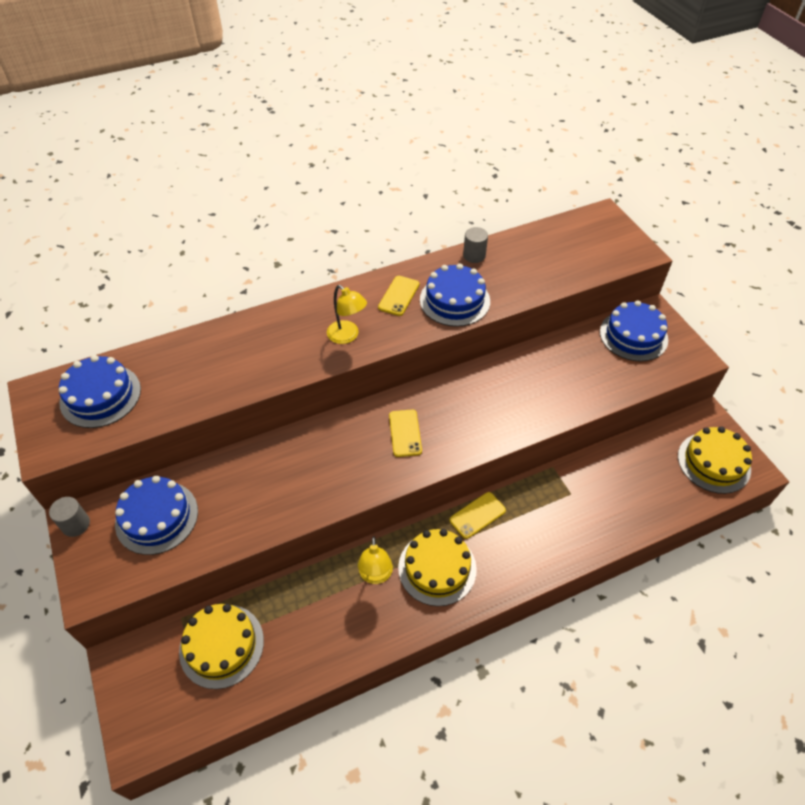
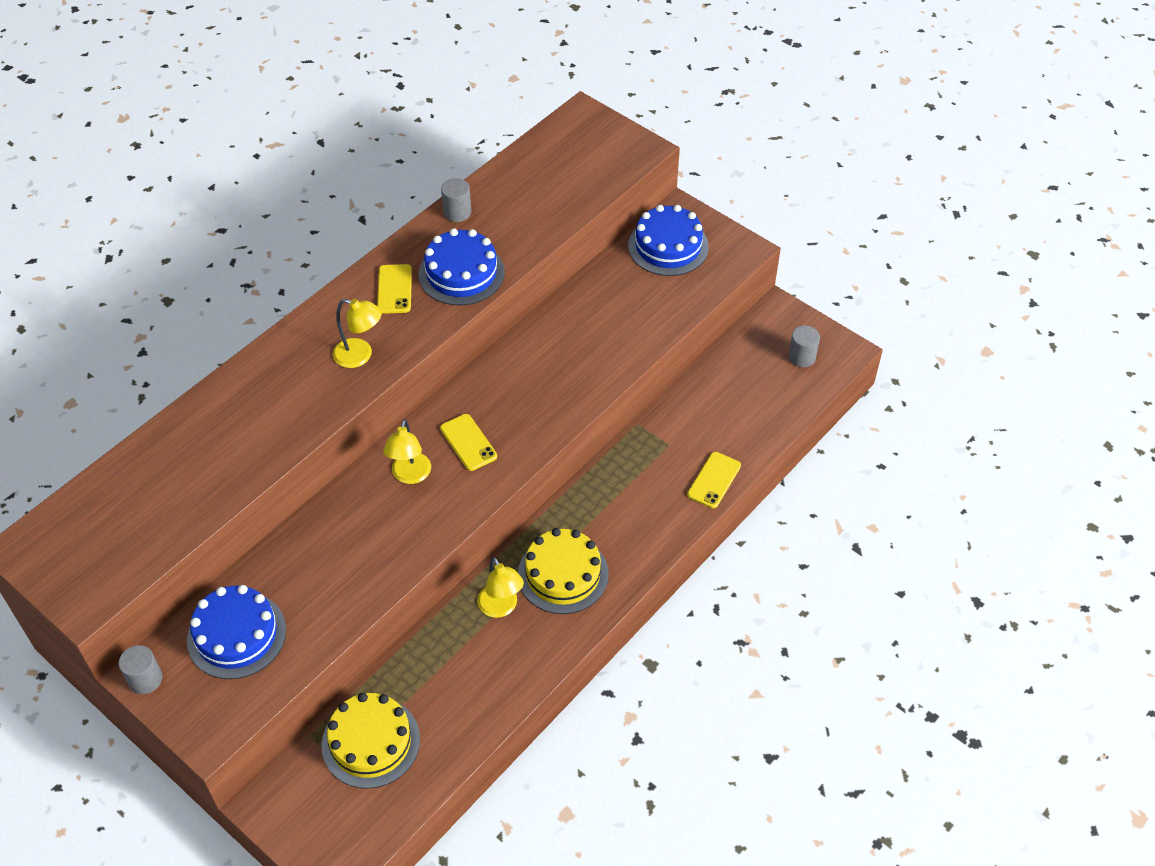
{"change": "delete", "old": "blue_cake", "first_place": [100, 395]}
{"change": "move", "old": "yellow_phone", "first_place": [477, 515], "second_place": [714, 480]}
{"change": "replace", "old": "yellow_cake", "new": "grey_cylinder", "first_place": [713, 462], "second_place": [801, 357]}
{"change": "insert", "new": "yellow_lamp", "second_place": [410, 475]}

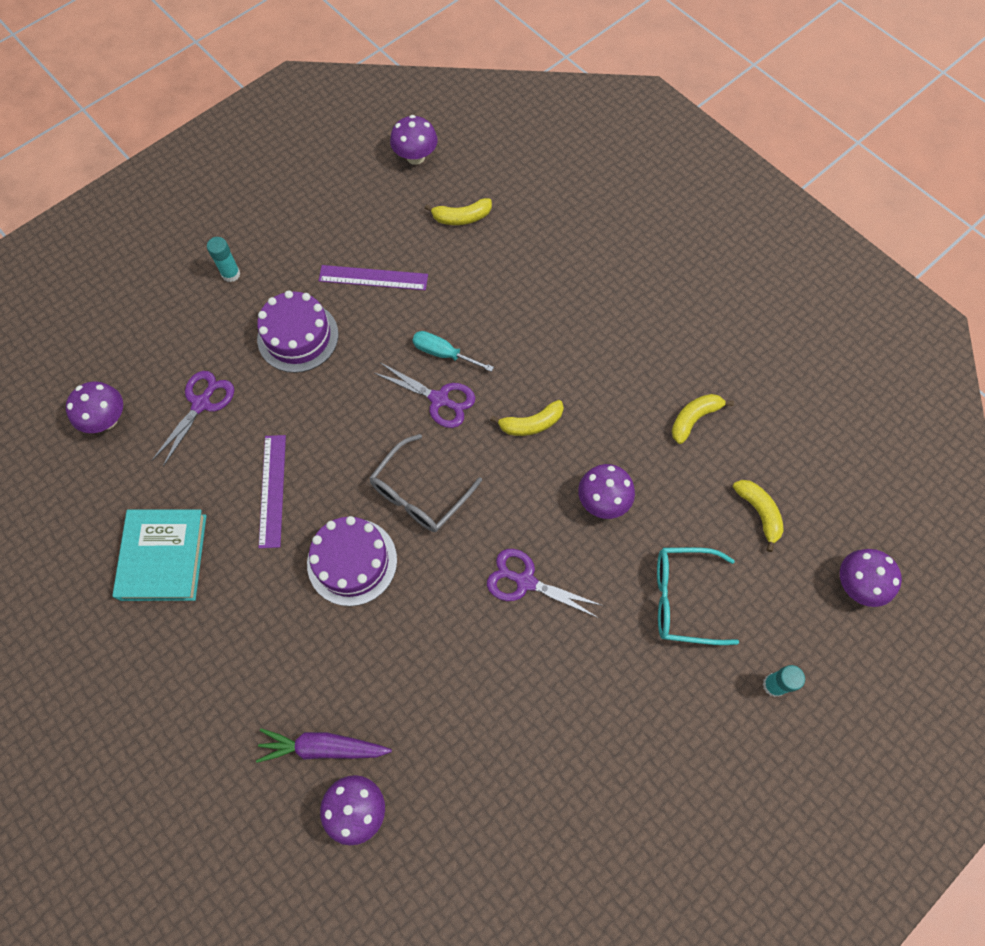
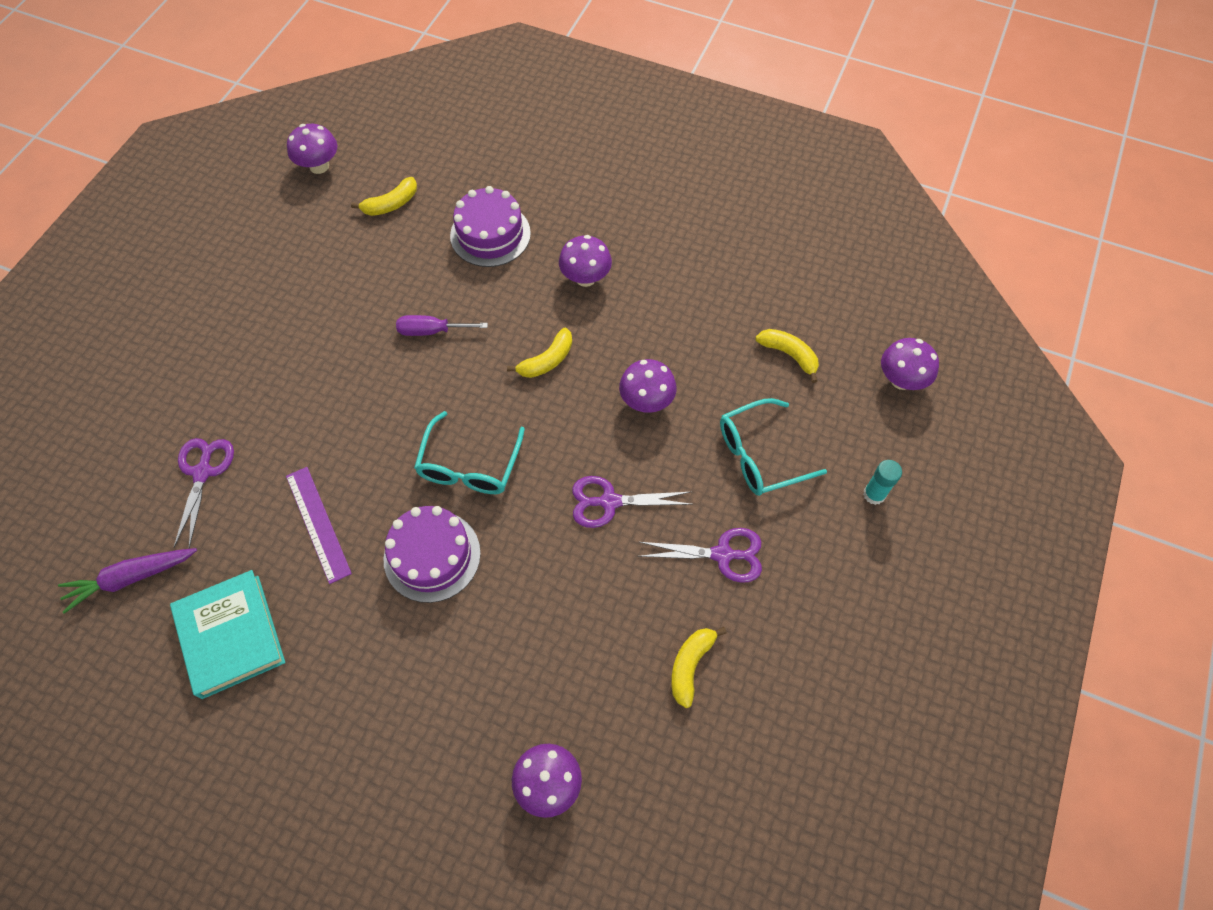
{"change": "move", "old": "purple_mushroom", "first_place": [107, 419], "second_place": [585, 278]}
{"change": "delete", "old": "turquoise_glue_stick", "first_place": [231, 274]}
{"change": "move", "old": "purple_carrot", "first_place": [323, 747], "second_place": [131, 578]}
{"change": "move", "old": "purple_cake", "first_place": [298, 336], "second_place": [490, 234]}
{"change": "delete", "old": "purple_ruler", "first_place": [373, 278]}
{"change": "recolor", "old": "grey_glasses", "new": "turquoise_glasses", "first_place": [419, 493], "second_place": [469, 465]}
{"change": "move", "old": "purple_scissors", "first_place": [439, 399], "second_place": [722, 555]}
{"change": "recolor", "old": "turquoise_screwdriver", "new": "purple_screwdriver", "first_place": [443, 353], "second_place": [432, 331]}
{"change": "move", "old": "yellow_banana", "first_place": [694, 419], "second_place": [690, 666]}

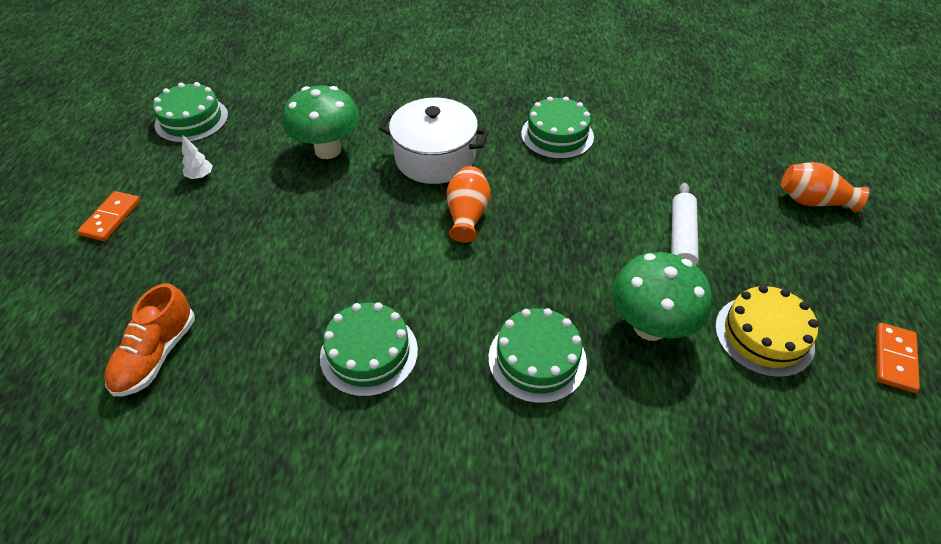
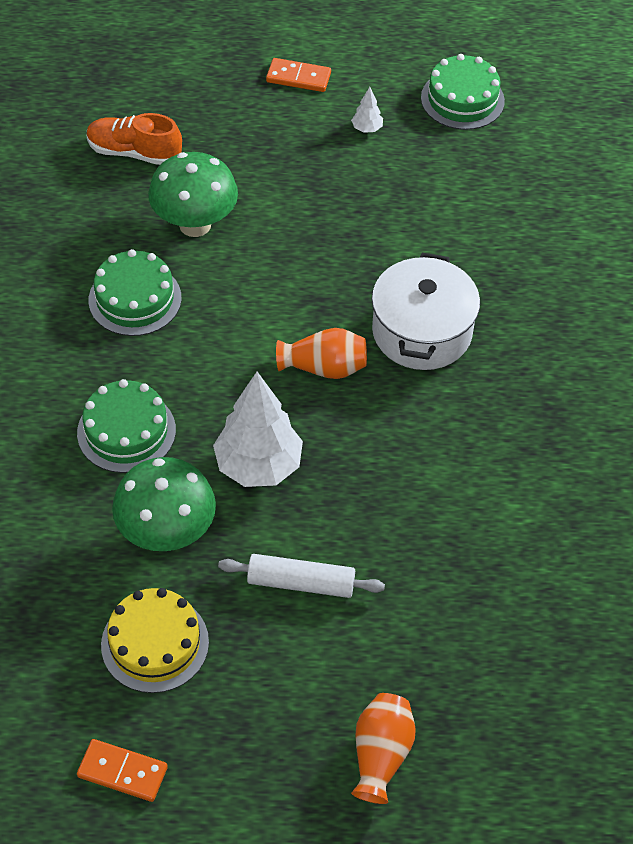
{"change": "move", "old": "green_mushroom", "first_place": [328, 150], "second_place": [195, 224]}
{"change": "delete", "old": "green_cake", "first_place": [557, 135]}
{"change": "insert", "new": "white_tree", "second_place": [258, 466]}

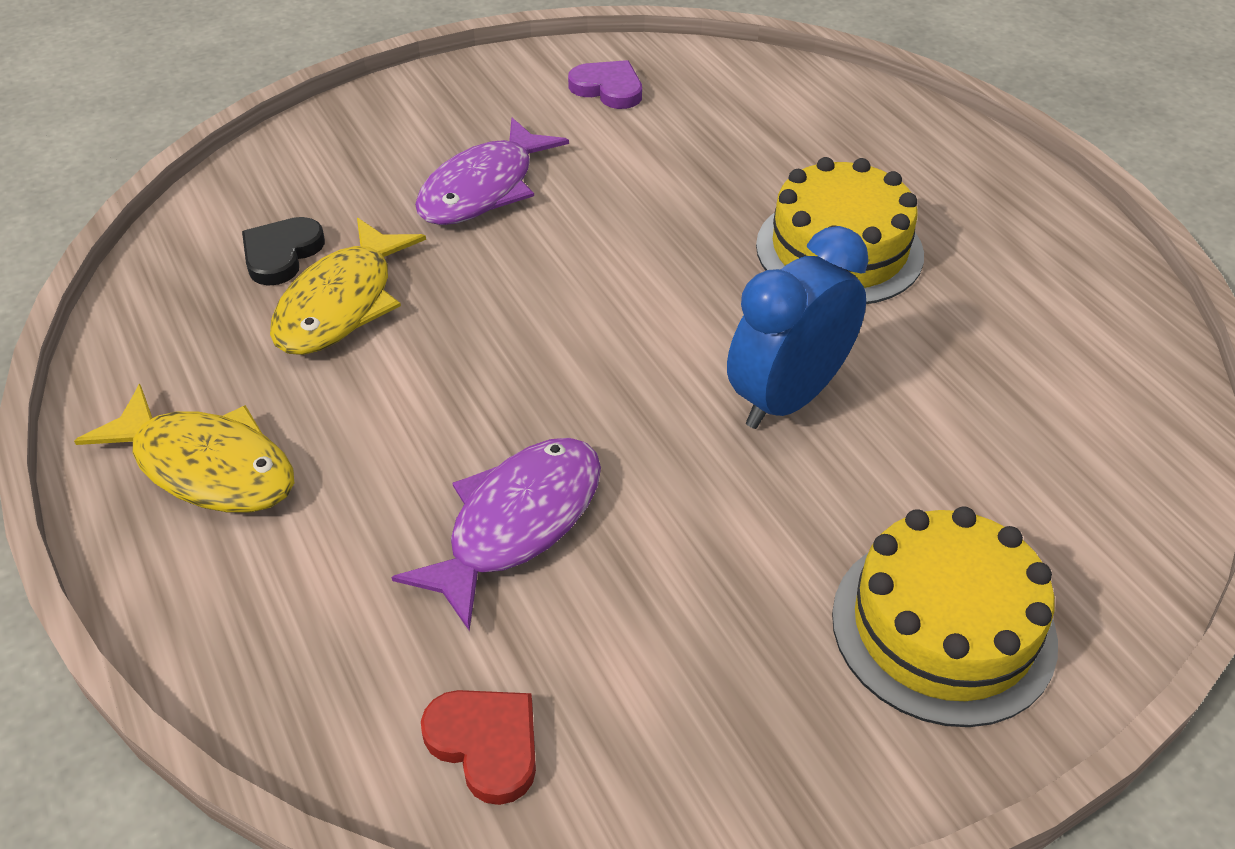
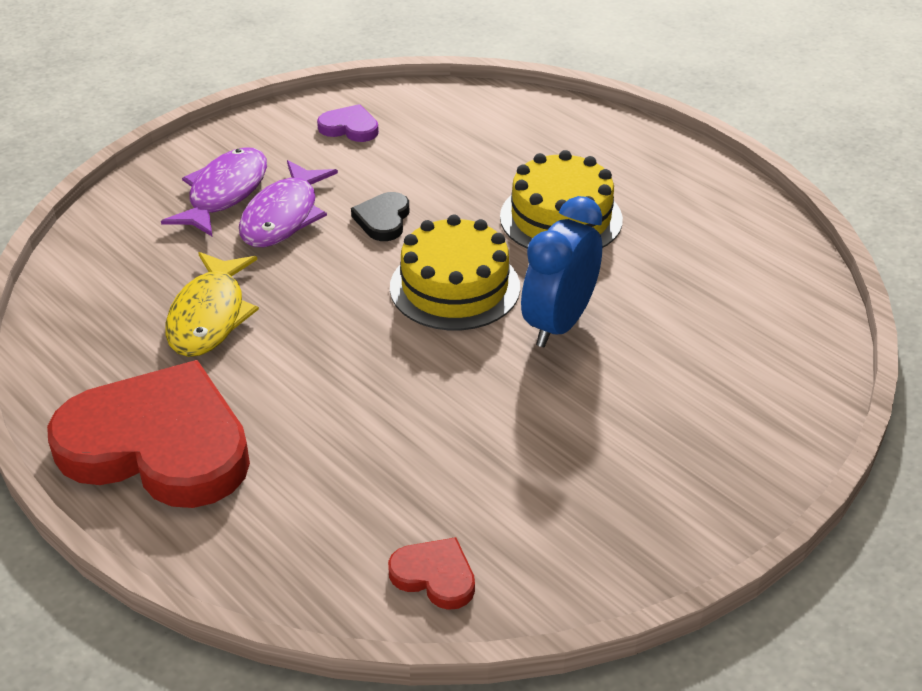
{"change": "replace", "old": "yellow_fish", "new": "red_heart", "first_place": [207, 466], "second_place": [158, 445]}
{"change": "move", "old": "black_heart", "first_place": [281, 254], "second_place": [383, 220]}
{"change": "move", "old": "purple_fish", "first_place": [517, 524], "second_place": [224, 193]}
{"change": "move", "old": "yellow_cake", "first_place": [943, 627], "second_place": [454, 287]}

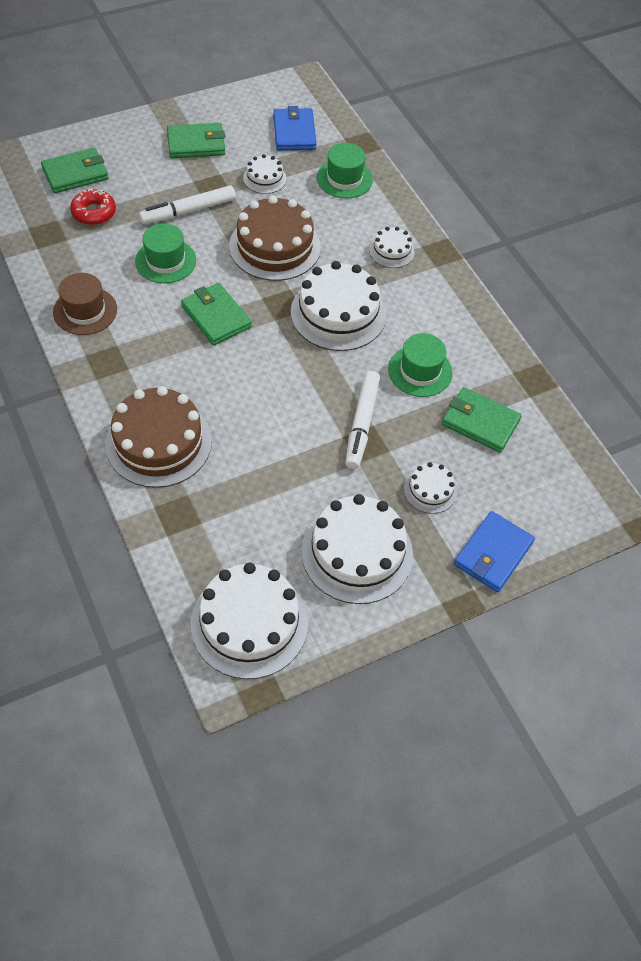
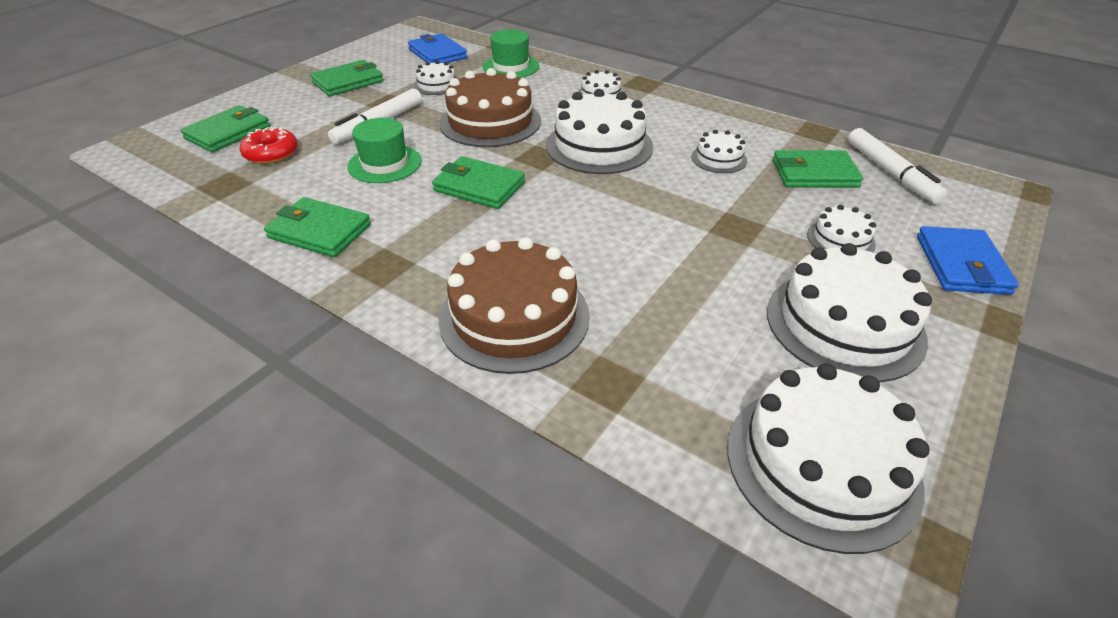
{"change": "replace", "old": "brown_hat", "new": "green_wallet", "first_place": [85, 311], "second_place": [319, 231]}
{"change": "move", "old": "white_marker", "first_place": [362, 424], "second_place": [890, 173]}
{"change": "replace", "old": "green_hat", "new": "white_cake", "first_place": [420, 371], "second_place": [719, 158]}

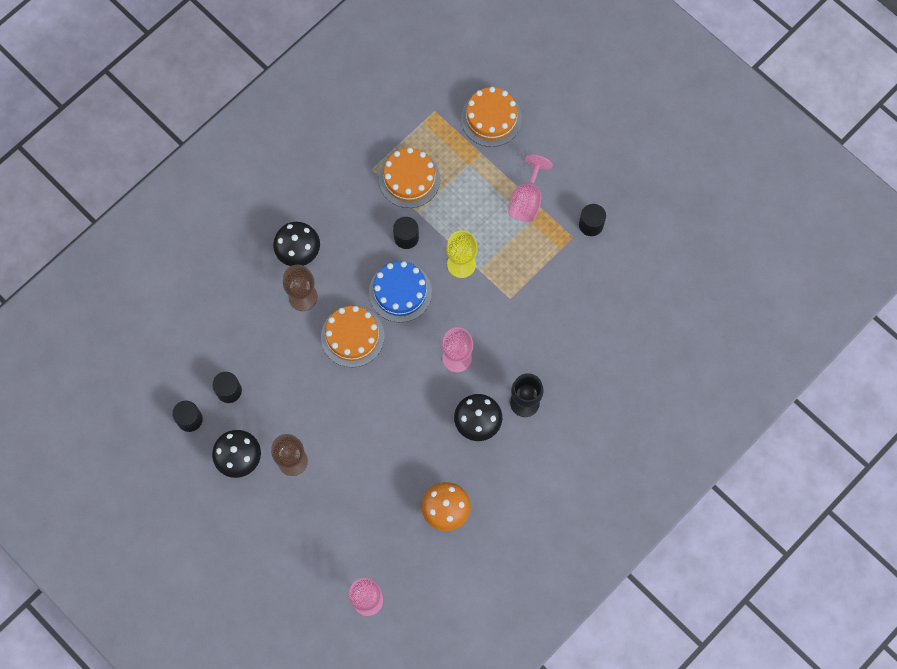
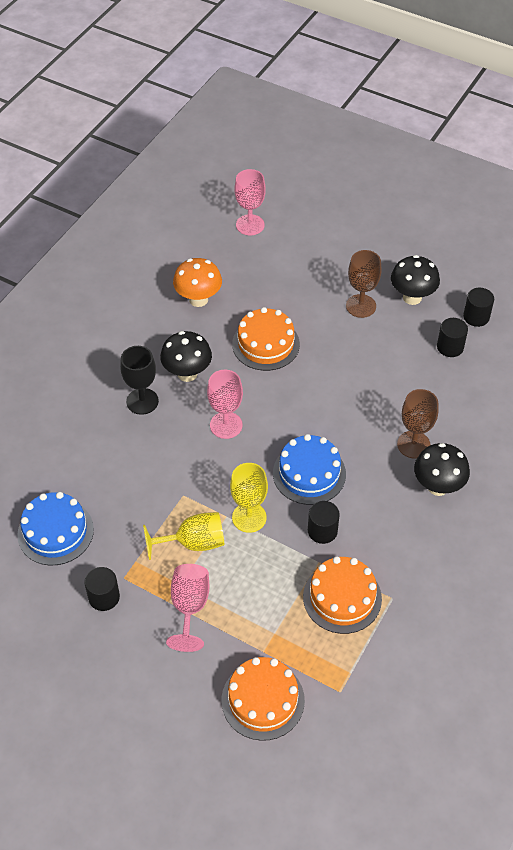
{"change": "move", "old": "orange_cake", "first_place": [352, 336], "second_place": [266, 344]}
{"change": "insert", "new": "blue_cake", "second_place": [55, 532]}
{"change": "insert", "new": "yellow_goblet", "second_place": [193, 543]}

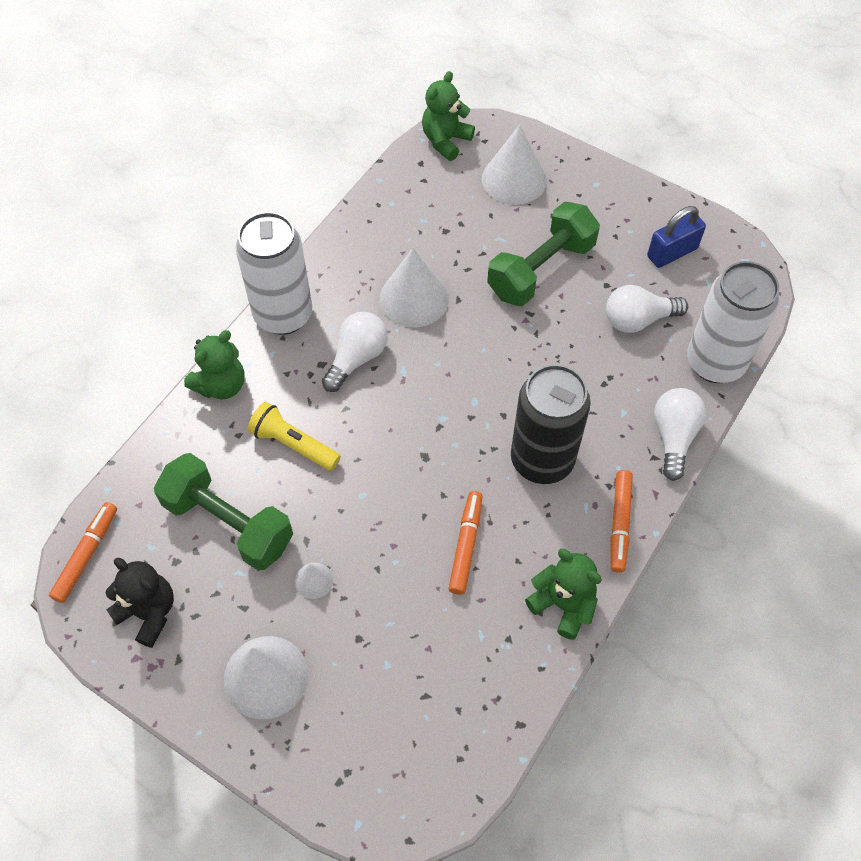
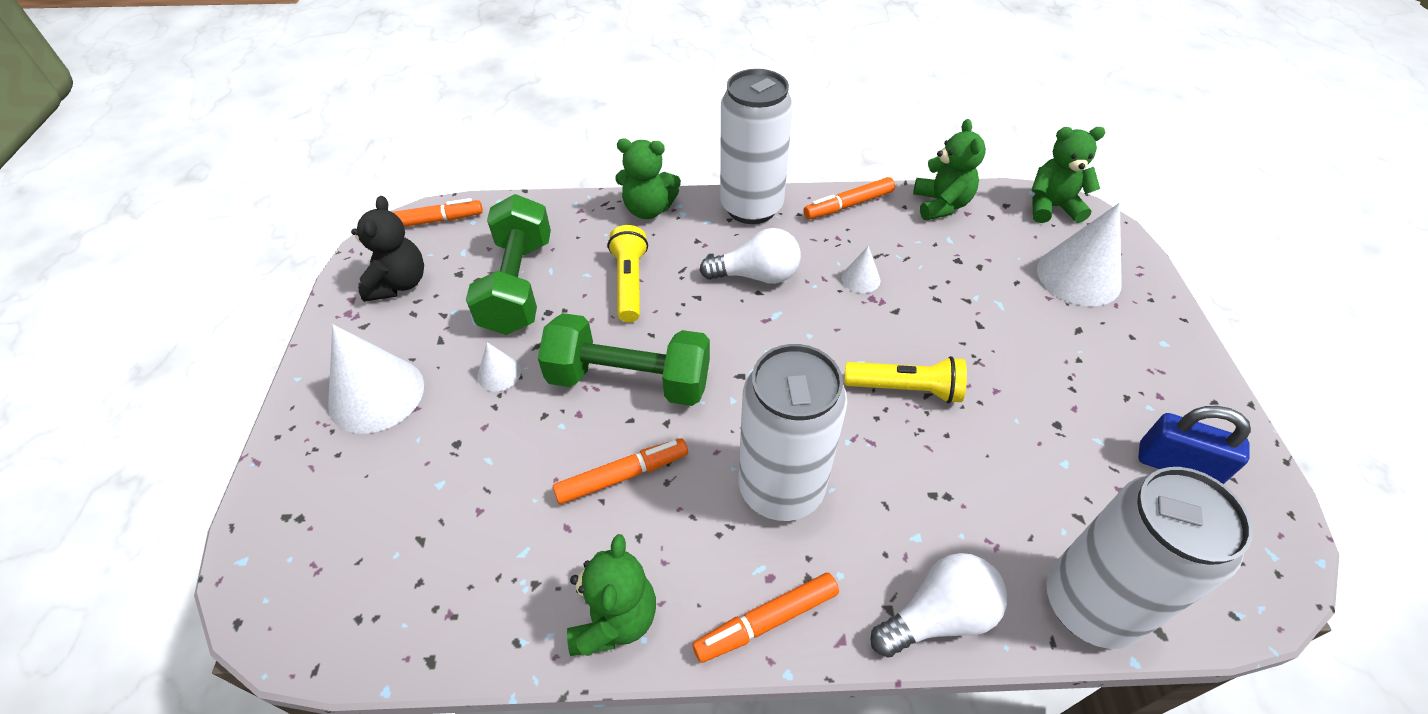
{"change": "resize", "old": "white_cone", "first_place": [414, 298], "second_place": [860, 279], "factor": 0.48}
{"change": "move", "old": "green_dumbbell", "first_place": [541, 269], "second_place": [629, 380]}
{"change": "recolor", "old": "black_can", "new": "white_can", "first_place": [542, 460], "second_place": [781, 488]}
{"change": "delete", "old": "white_light_bulb", "first_place": [638, 320]}
{"change": "insert", "new": "orange_marker", "second_place": [848, 205]}
{"change": "insert", "new": "yellow_flashlight", "second_place": [905, 389]}
{"change": "insert", "new": "green_teddy_bear", "second_place": [941, 205]}

